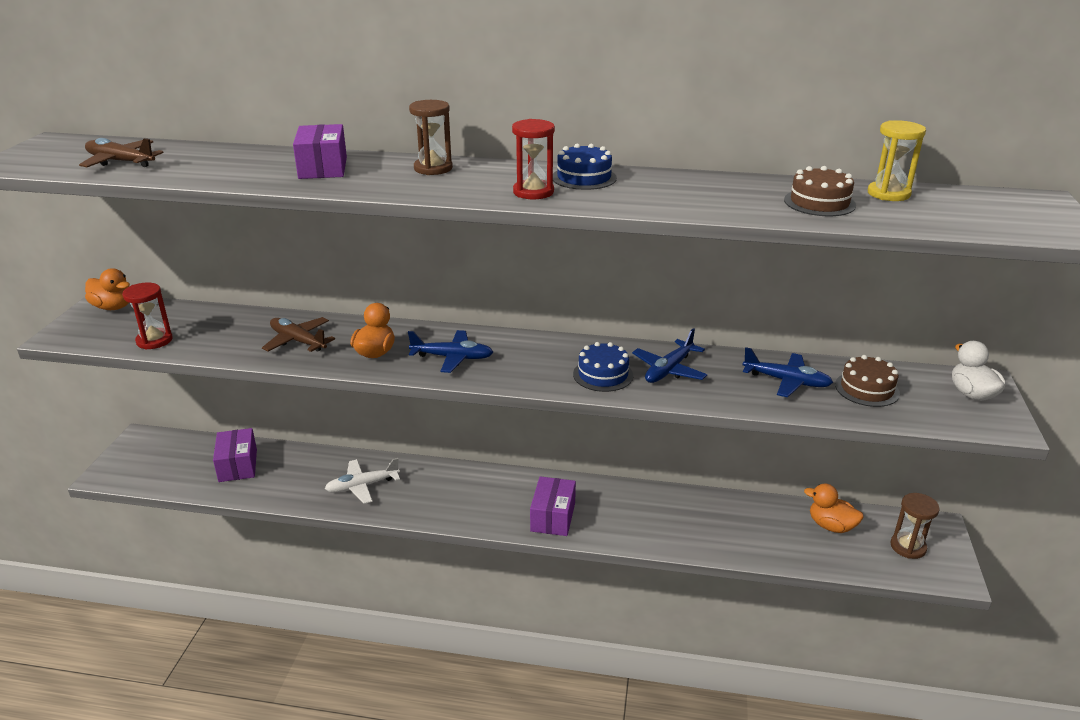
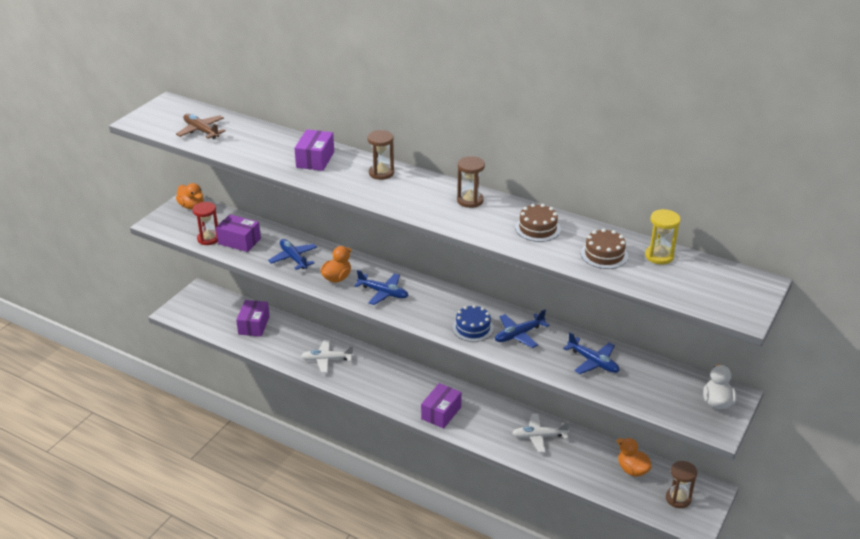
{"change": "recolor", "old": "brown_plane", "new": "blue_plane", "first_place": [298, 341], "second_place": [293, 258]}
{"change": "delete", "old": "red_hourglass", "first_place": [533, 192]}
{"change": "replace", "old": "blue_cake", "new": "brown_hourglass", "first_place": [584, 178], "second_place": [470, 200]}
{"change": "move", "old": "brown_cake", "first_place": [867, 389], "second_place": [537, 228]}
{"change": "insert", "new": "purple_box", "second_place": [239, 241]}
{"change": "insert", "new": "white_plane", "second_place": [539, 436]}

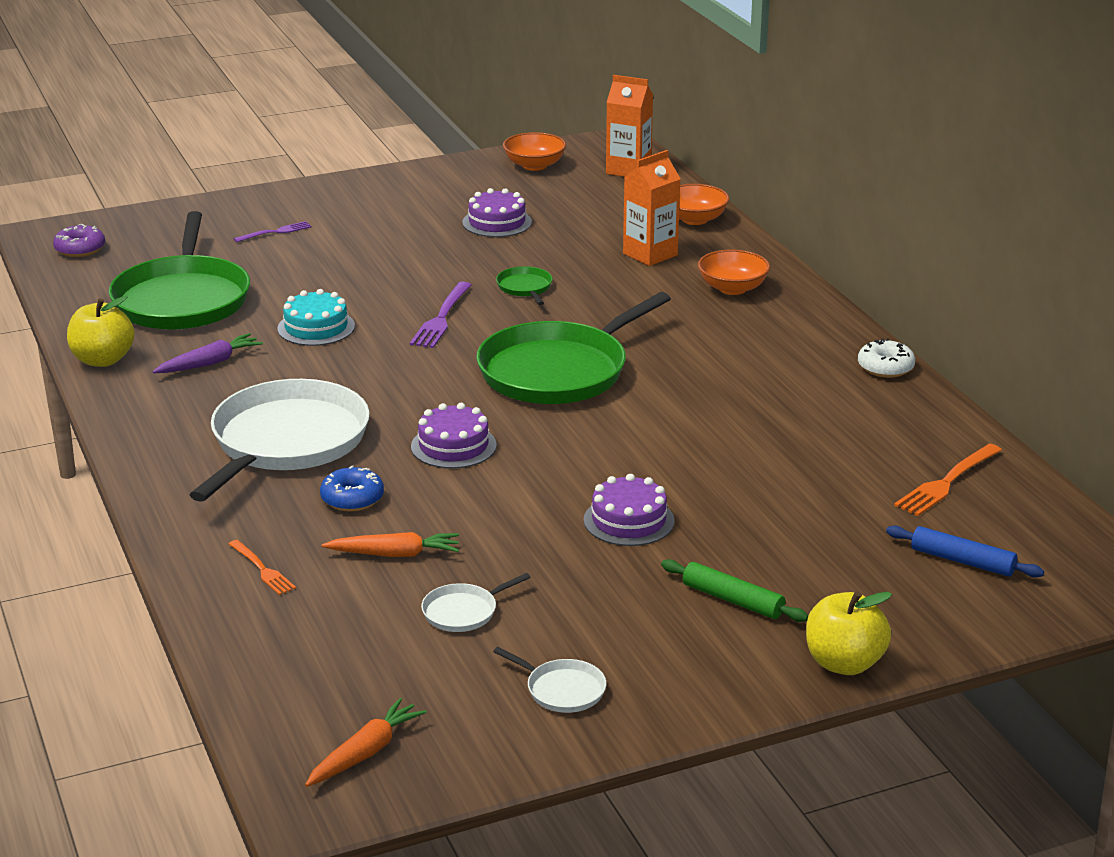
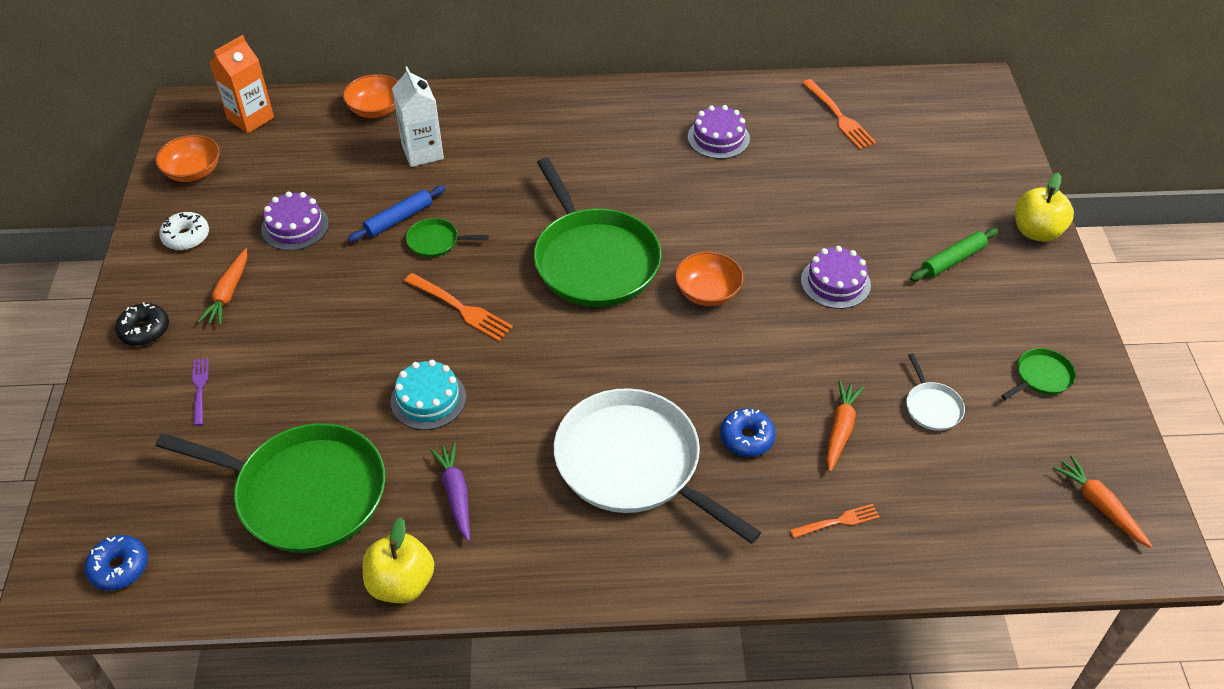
{"change": "recolor", "old": "purple_donut", "new": "blue_donut", "first_place": [80, 249], "second_place": [119, 567]}
{"change": "recolor", "old": "purple_fork", "new": "orange_fork", "first_place": [441, 318], "second_place": [460, 308]}
{"change": "move", "old": "purple_cake", "first_place": [453, 446], "second_place": [718, 138]}
{"change": "recolor", "old": "white_pan", "new": "green_pan", "first_place": [562, 690], "second_place": [1041, 376]}
{"change": "recolor", "old": "orange_carton", "new": "white_carton", "first_place": [650, 254], "second_place": [422, 152]}
{"change": "move", "old": "orange_bowl", "first_place": [732, 288], "second_place": [707, 292]}
{"change": "move", "old": "white_donut", "first_place": [885, 367], "second_place": [186, 237]}
{"change": "move", "old": "blue_rolling_pin", "first_place": [962, 561], "second_place": [398, 219]}
{"change": "insert", "new": "black_donut", "second_place": [144, 330]}
{"change": "insert", "new": "orange_carrot", "second_place": [228, 293]}

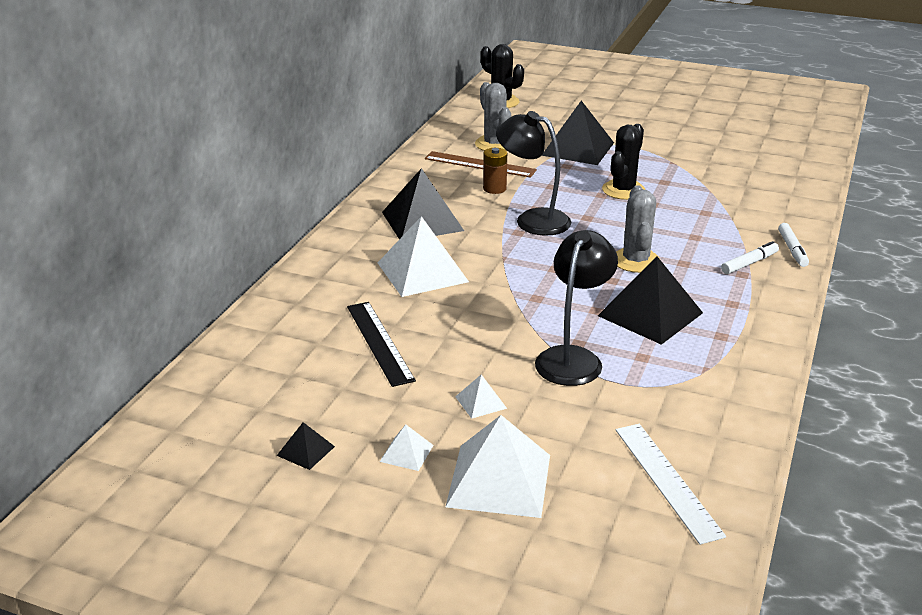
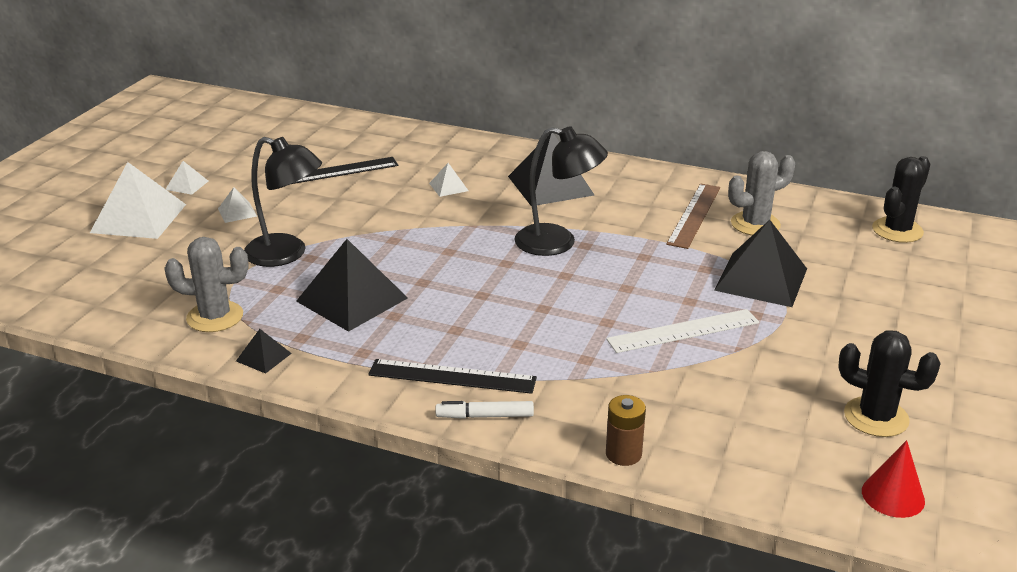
{"change": "move", "old": "black_pyramid", "first_place": [306, 451], "second_place": [263, 357]}
{"change": "resize", "old": "white_pyramid", "first_place": [422, 272], "second_place": [448, 187], "factor": 0.46}
{"change": "move", "old": "brown_battery", "first_place": [494, 188], "second_place": [623, 454]}
{"change": "rotate", "old": "black_lamp", "first_place": [532, 219], "second_place": [558, 243], "degrees": 75}
{"change": "move", "old": "black_cactus", "first_place": [623, 190], "second_place": [876, 417]}
{"change": "move", "old": "grey_cactus", "first_place": [635, 261], "second_place": [215, 317]}
{"change": "move", "old": "white_ruler", "first_place": [667, 480], "second_place": [683, 331]}
{"change": "replace", "old": "white_marker", "new": "black_ruler", "first_place": [749, 263], "second_place": [452, 376]}
{"change": "insert", "new": "red_cone", "second_place": [893, 496]}

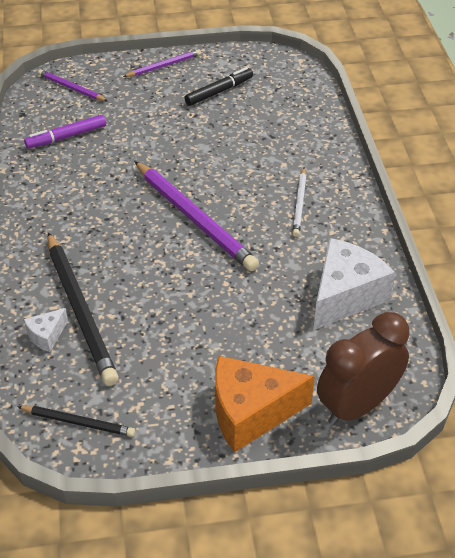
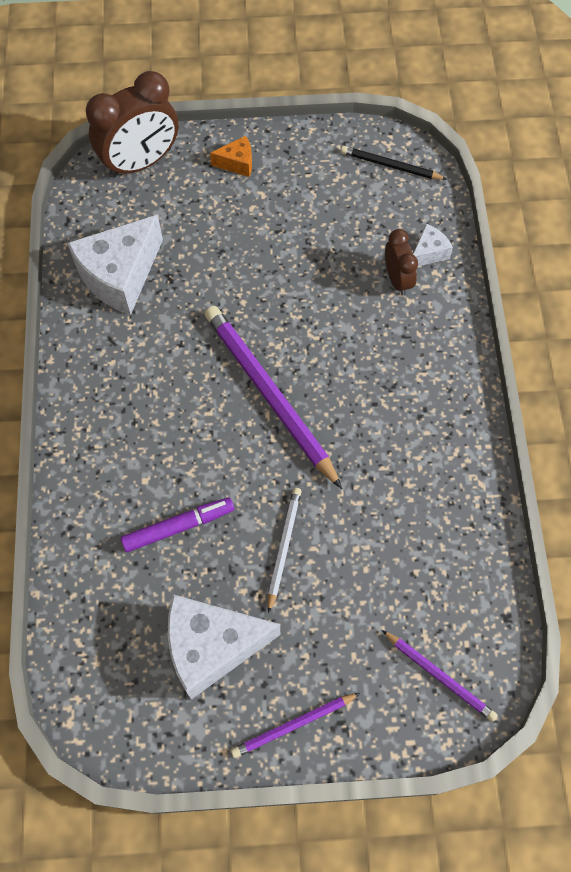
{"change": "move", "old": "purple_marker", "first_place": [66, 137], "second_place": [178, 527]}
{"change": "replace", "old": "black_pencil", "new": "brown_clock", "first_place": [80, 310], "second_place": [397, 279]}
{"change": "replace", "old": "black_marker", "new": "white_cheese", "first_place": [219, 91], "second_place": [212, 647]}
{"change": "resize", "old": "orange_cheese", "first_place": [250, 413], "second_place": [237, 163], "factor": 0.47}
{"change": "move", "old": "white_pencil", "first_place": [299, 204], "second_place": [284, 547]}

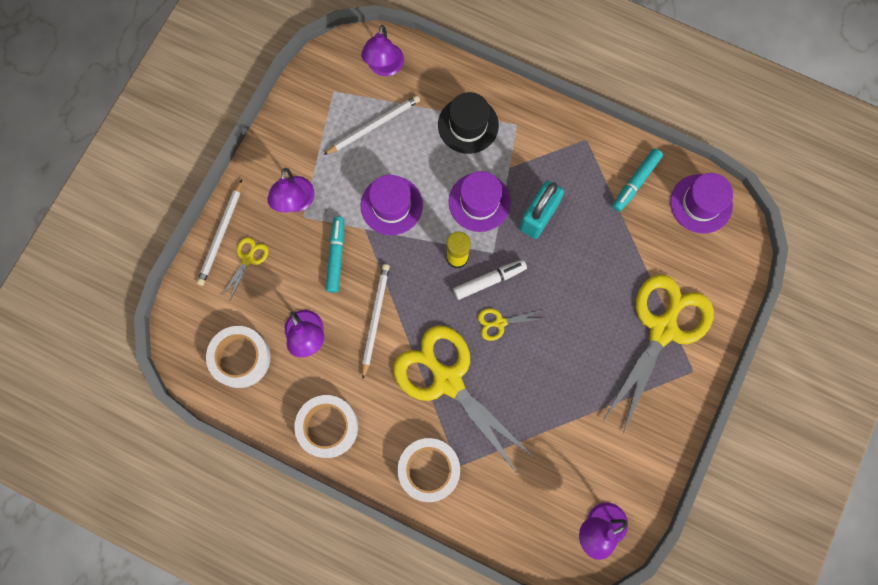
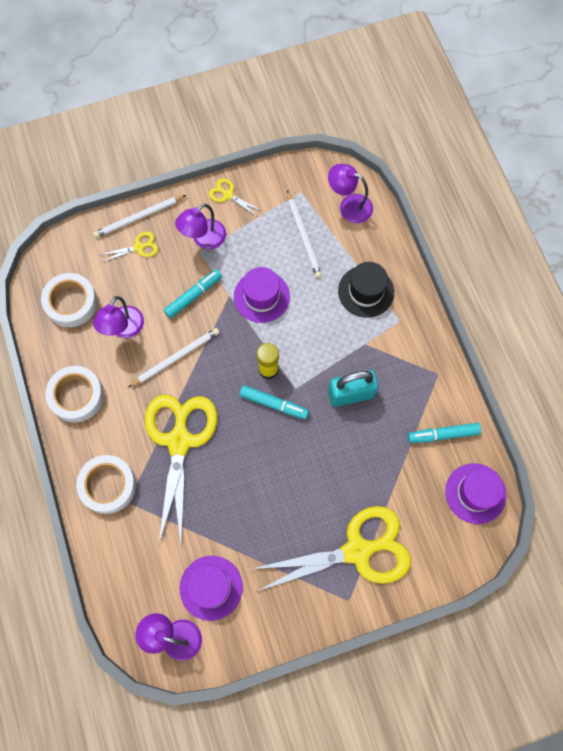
{"change": "rotate", "old": "white_pencil", "first_place": [374, 125], "second_place": [303, 236], "degrees": 60}
{"change": "rotate", "old": "purple_lamp", "first_place": [384, 67], "second_place": [349, 206], "degrees": 60}
{"change": "move", "old": "purple_hat", "first_place": [479, 202], "second_place": [211, 587]}
{"change": "recolor", "old": "white_marker", "new": "turquoise_marker", "first_place": [489, 280], "second_place": [274, 404]}
{"change": "move", "old": "yellow_scissors", "first_place": [499, 323], "second_place": [228, 195]}

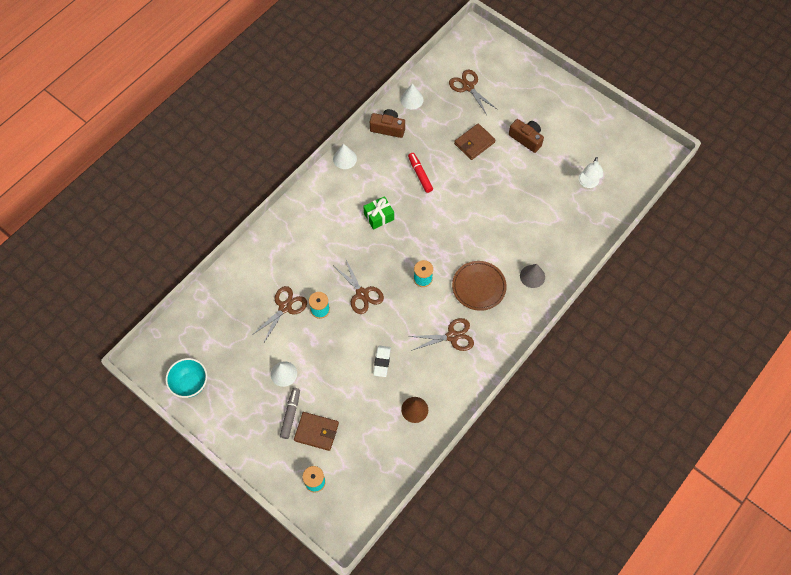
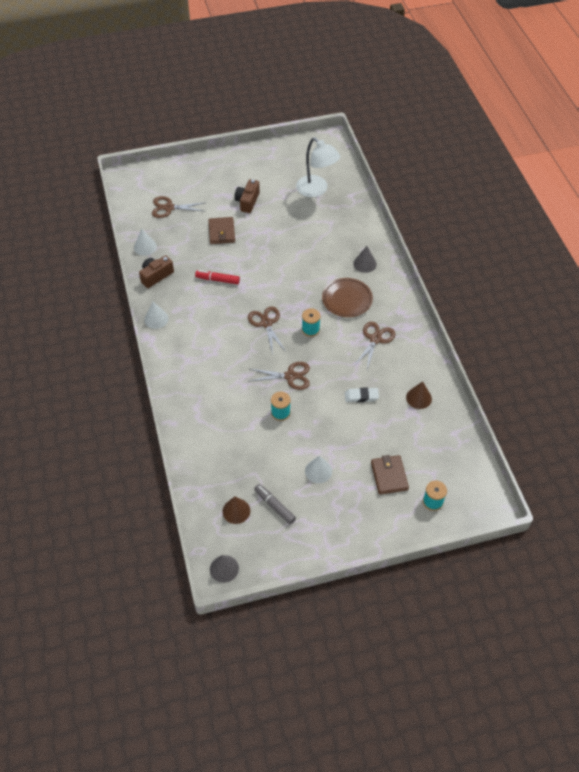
{"change": "delete", "old": "turquoise_bowl", "first_place": [190, 384]}
{"change": "move", "old": "brown_scissors", "first_place": [285, 307], "second_place": [266, 323]}
{"change": "move", "old": "grey_marker", "first_place": [290, 414], "second_place": [274, 506]}
{"change": "rotate", "old": "brown_wallet", "first_place": [316, 432], "second_place": [389, 476], "degrees": -60}
{"change": "delete", "old": "green_gift", "first_place": [379, 216]}
{"change": "rotate", "old": "white_eraser", "first_place": [382, 362], "second_place": [361, 396], "degrees": -45}
{"change": "rotate", "old": "brown_camera", "first_place": [526, 139], "second_place": [247, 201], "degrees": -60}
{"change": "resize", "old": "white_lamp", "first_place": [588, 183], "second_place": [316, 190], "factor": 1.68}
{"change": "insert", "new": "grey_cone", "second_place": [224, 568]}
{"change": "insert", "new": "brown_cone", "second_place": [236, 511]}

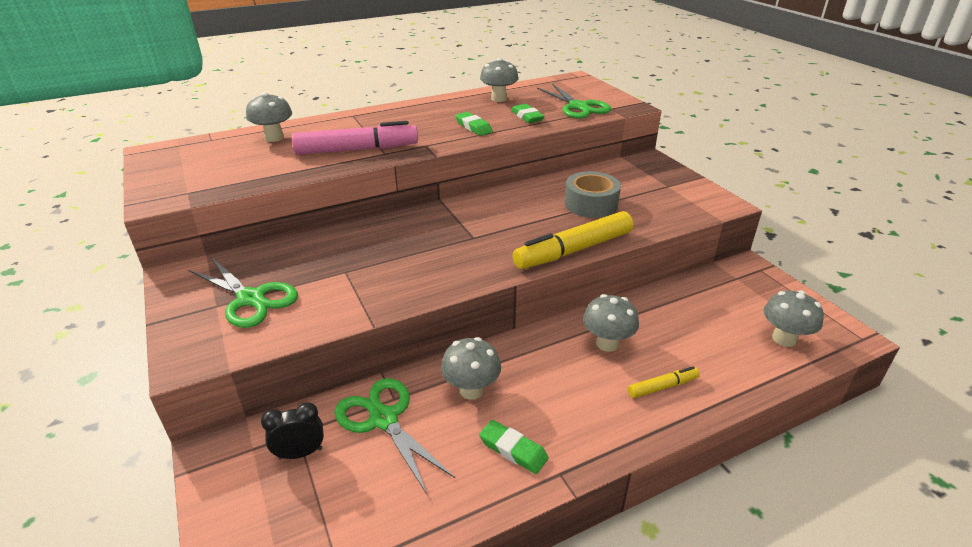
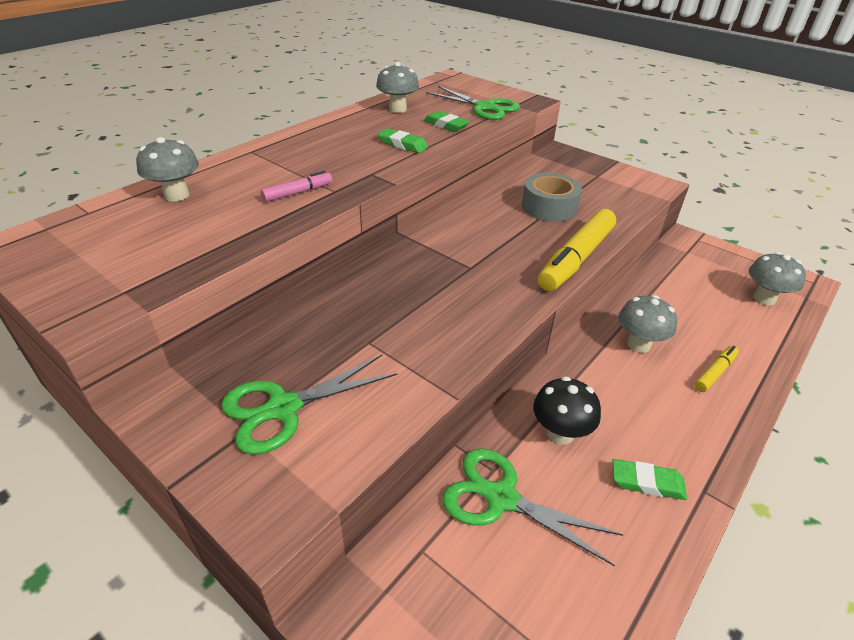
{"change": "rotate", "old": "green_scissors", "first_place": [251, 299], "second_place": [283, 408], "degrees": 135}
{"change": "delete", "old": "black_clock", "first_place": [300, 453]}
{"change": "resize", "old": "pink_marker", "first_place": [357, 150], "second_place": [298, 192], "factor": 0.49}
{"change": "recolor", "old": "grey_mushroom", "new": "black_mushroom", "first_place": [471, 390], "second_place": [560, 433]}

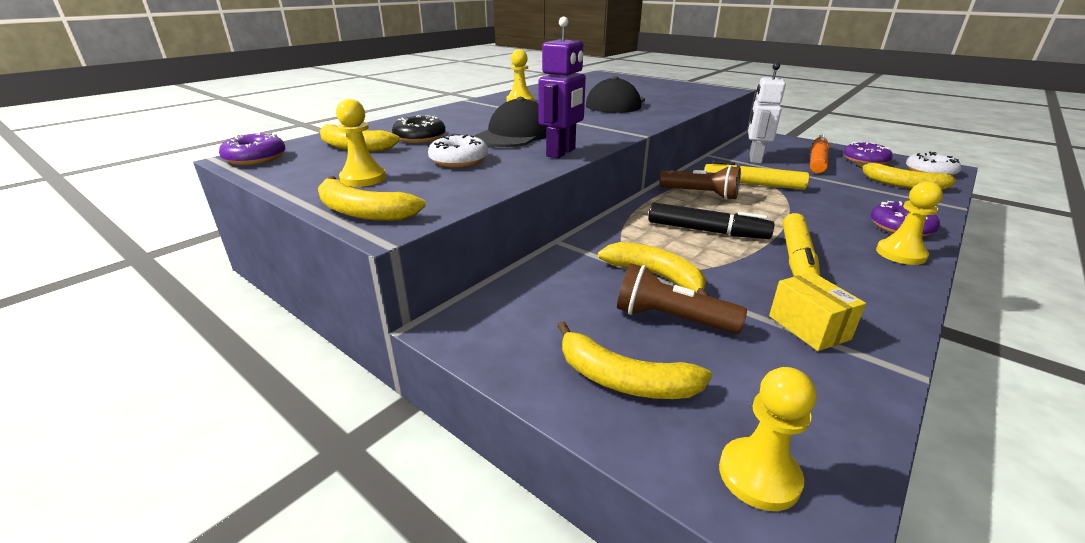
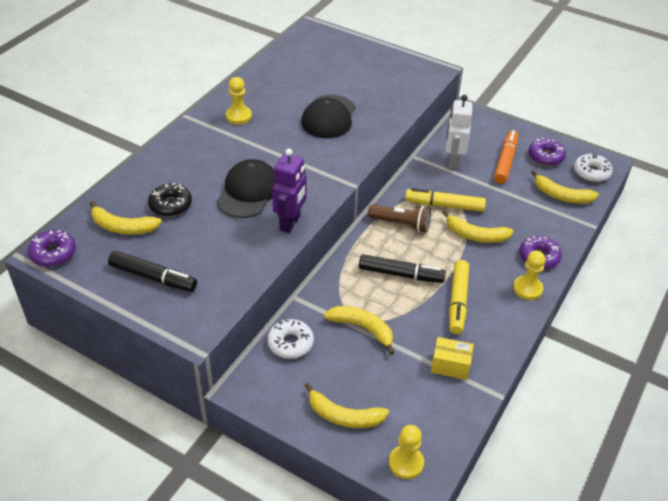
{"change": "move", "old": "yellow_banana", "first_place": [363, 212], "second_place": [476, 235]}
{"change": "replace", "old": "yellow_pawn", "new": "black_marker", "first_place": [363, 178], "second_place": [153, 277]}
{"change": "move", "old": "white_donut", "first_place": [459, 160], "second_place": [290, 343]}
{"change": "delete", "old": "brown_flashlight", "first_place": [671, 319]}
{"change": "rotate", "old": "yellow_box", "first_place": [808, 327], "second_place": [450, 366], "degrees": -45}

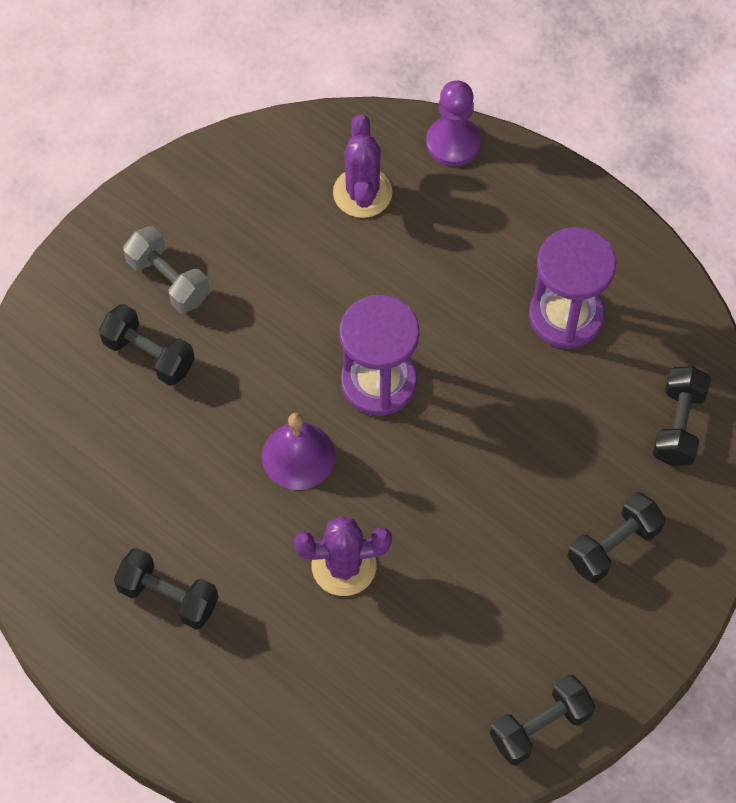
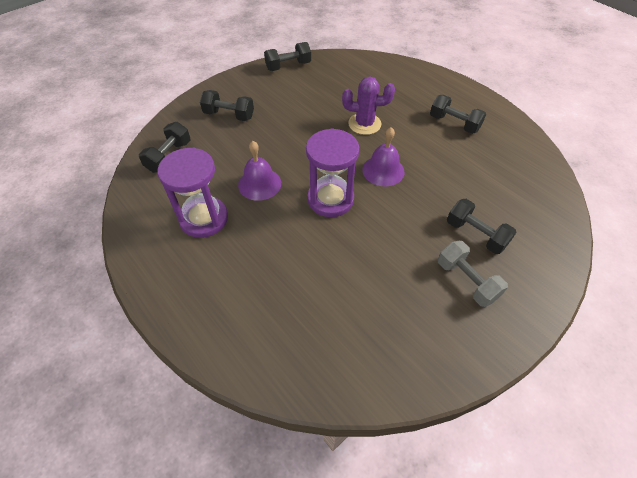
{"change": "delete", "old": "purple_cactus", "first_place": [362, 193]}
{"change": "delete", "old": "purple_pawn", "first_place": [453, 143]}
{"change": "rotate", "old": "black_dumbbell", "first_place": [613, 546], "second_place": [229, 115], "degrees": 45}
{"change": "insert", "new": "purple_bell", "second_place": [259, 184]}

